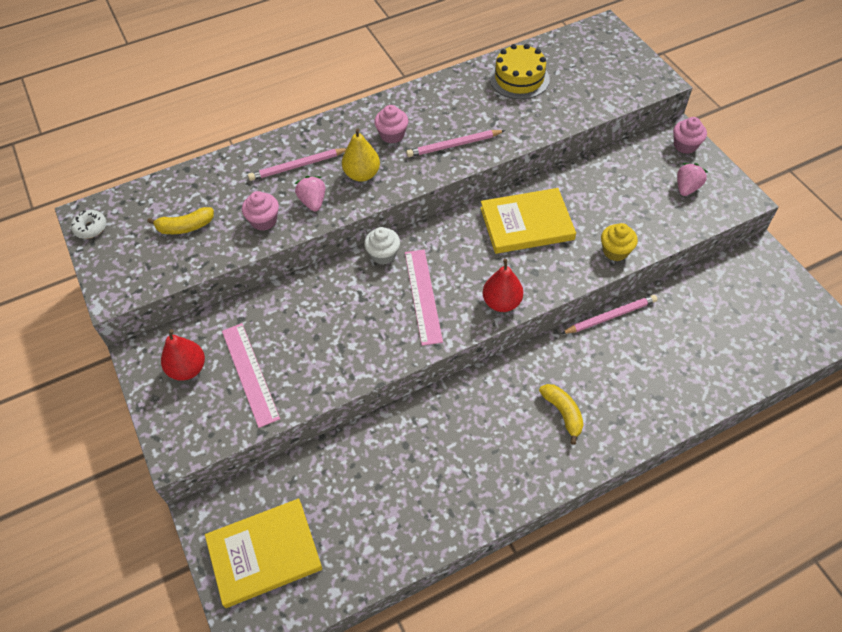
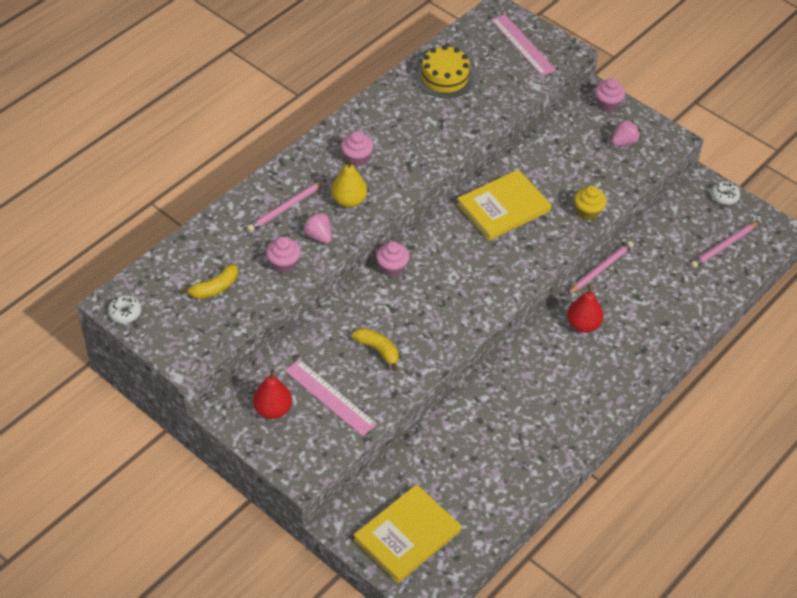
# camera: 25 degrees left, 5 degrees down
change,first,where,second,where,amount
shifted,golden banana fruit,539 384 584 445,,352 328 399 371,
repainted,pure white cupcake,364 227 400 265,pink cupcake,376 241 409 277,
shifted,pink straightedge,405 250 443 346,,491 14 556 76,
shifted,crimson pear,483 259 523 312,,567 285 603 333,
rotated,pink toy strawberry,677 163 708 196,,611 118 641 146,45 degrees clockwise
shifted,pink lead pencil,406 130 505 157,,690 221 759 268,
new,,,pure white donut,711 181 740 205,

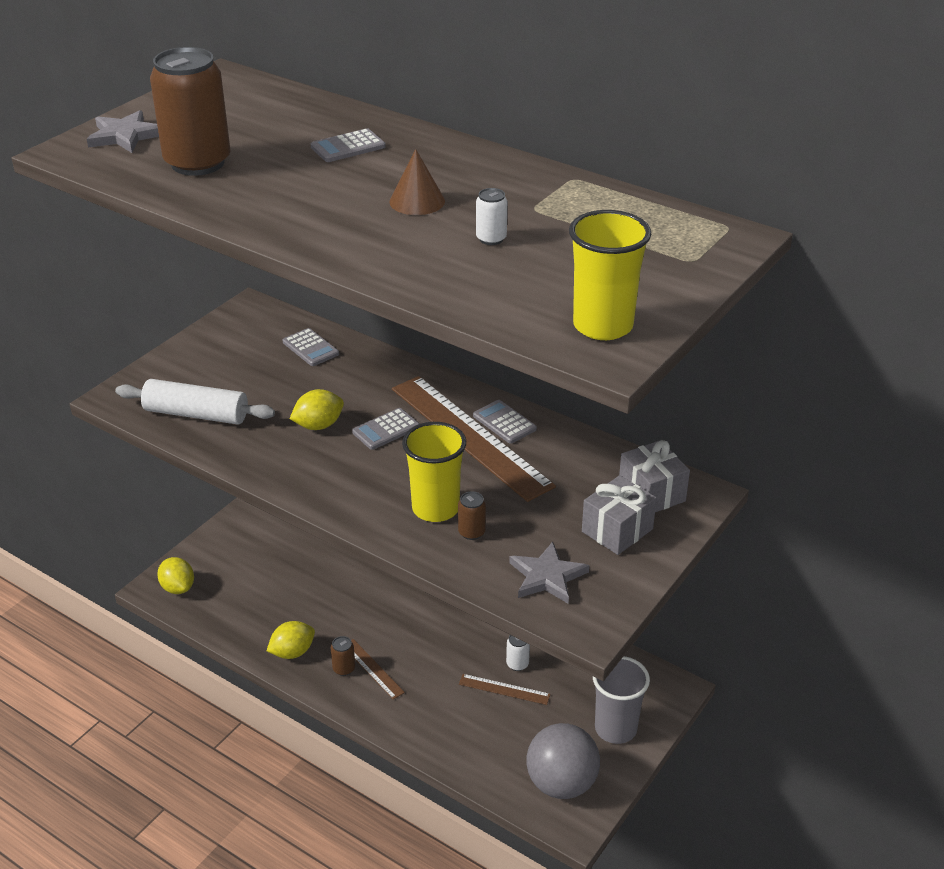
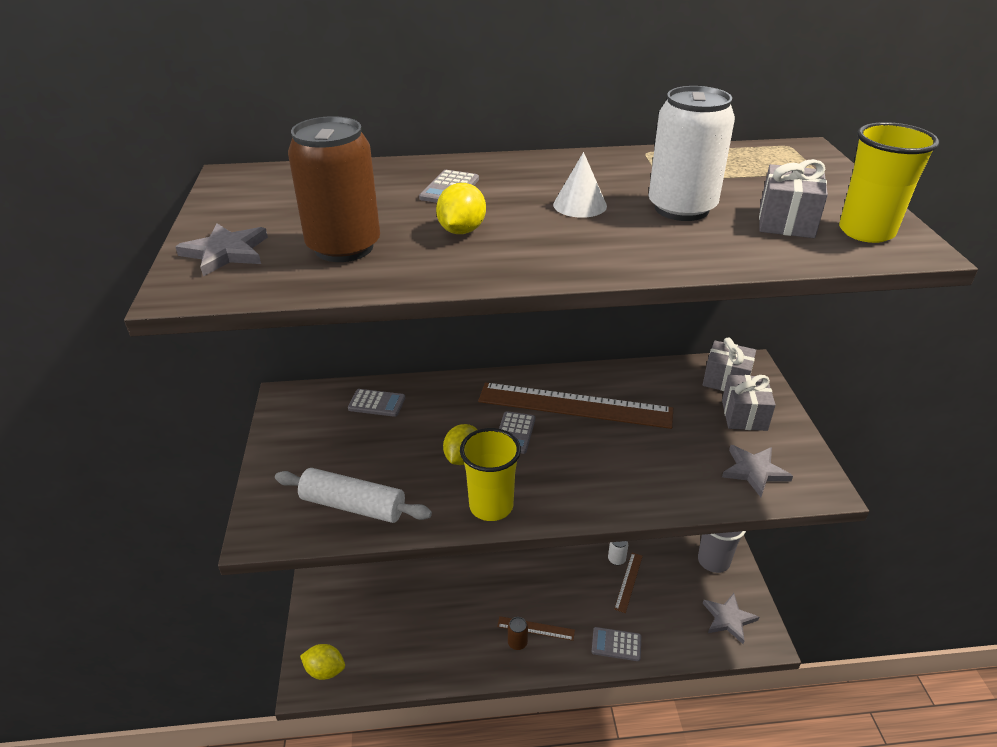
# camera: 40 degrees left, 0 degrees up
change,first,where,second,where,amount
rotated,pure white pastry roller,115 379 275 424,,275 468 432 523,45 degrees clockwise
shifted,golden lemon,267 621 315 659,,436 183 486 234,
shifted,golden tumbler,402 422 466 522,,460 428 521 521,
repainted,russet cone shape,389 149 445 215,pure white cone shape,553 152 607 218,
shifted,grey adding machine,473 400 537 444,,592 627 641 661,
rotated,russet straightedge,459 674 551 705,,614 553 643 613,45 degrees counterclockwise
scaled,pure white tin,476 188 507 245,,649 86 735 221,x2.39
swapped,grey ball,526 723 600 799,grey star shape,703 593 759 644,
new,,,grey wrapped gift,759 159 828 238,
gone,russet tin,458 491 486 540,,,

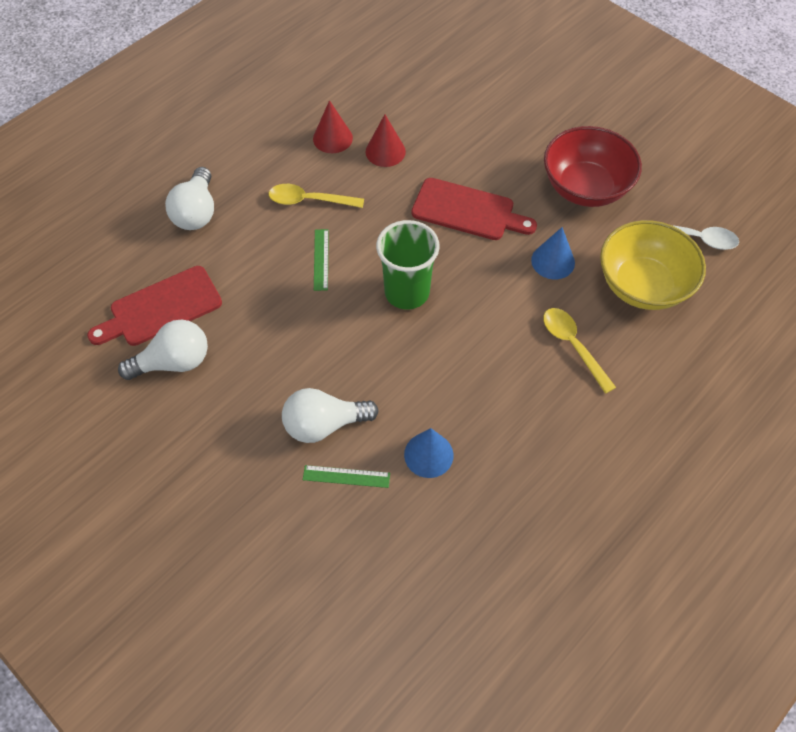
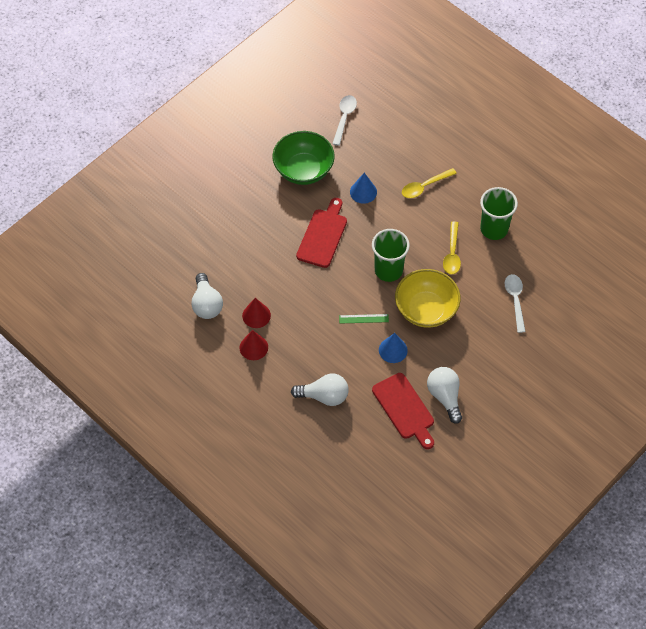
# camera: 90 degrees left, 0 degrees up
change,first,where,second,where,amount
shifted,pure white lightbulb,282 388 379 443,,191 273 223 319,
shifted,crimson cone shape,366 114 406 167,,239 330 268 360,
repainted,crimson deep dish,544 126 642 207,emerald deep dish,273 131 335 185,
shifted,cobalt cone shape,404 428 453 478,,379 333 408 363,
shifted,golden deep dish,600 220 706 310,,395 269 461 328,
shifted,golden spoon,269 184 364 208,,443 221 461 274,
new,,,emerald tumbler,480 187 518 240,
swapped,emerald straightedge,303 465 390 488,pure white spoon,505 274 526 333,

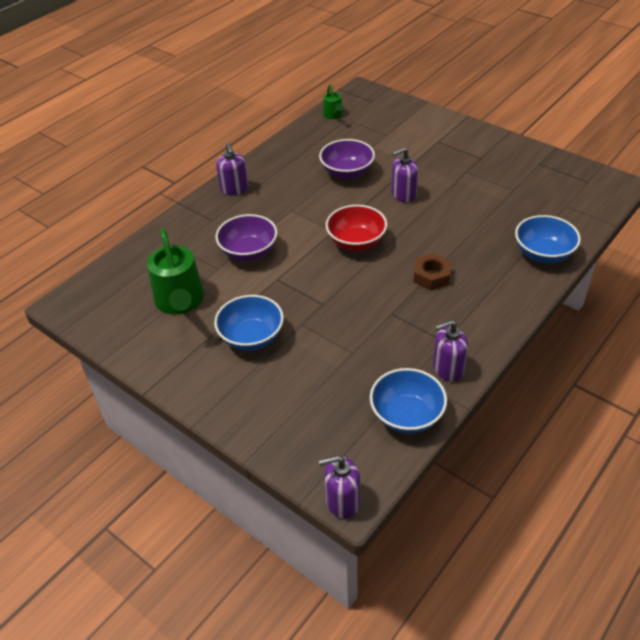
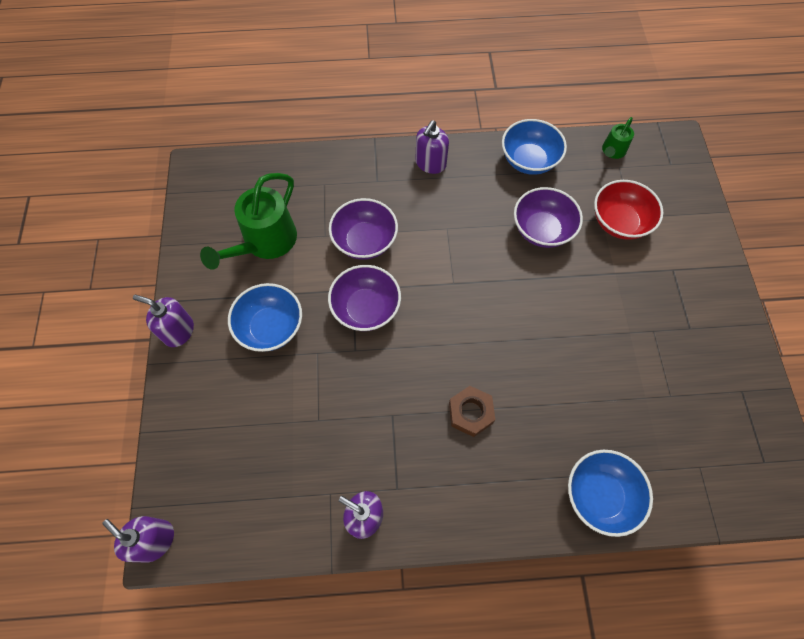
# camera: 45 degrees right, 20 degrees up
change,first,where,second,where,amount
shifted,violet soap pump,391 147 418 202,,133 295 194 347,
new,,,violet deep dish,328 265 401 331,
shifted,cobalt deep dish,370 368 447 434,,502 119 567 175,
shifted,crimson deep dish,326 205 387 251,,594 180 663 240,

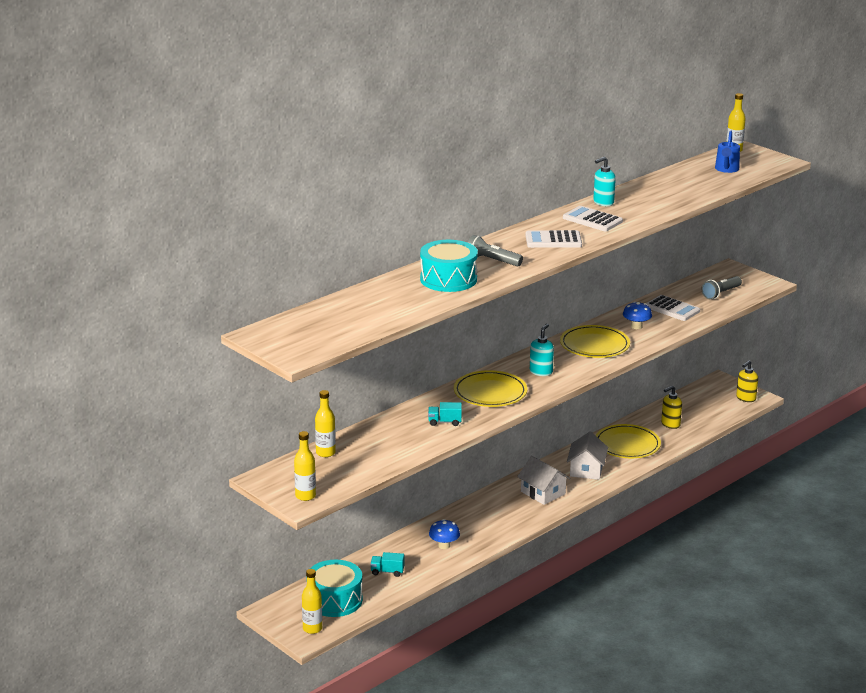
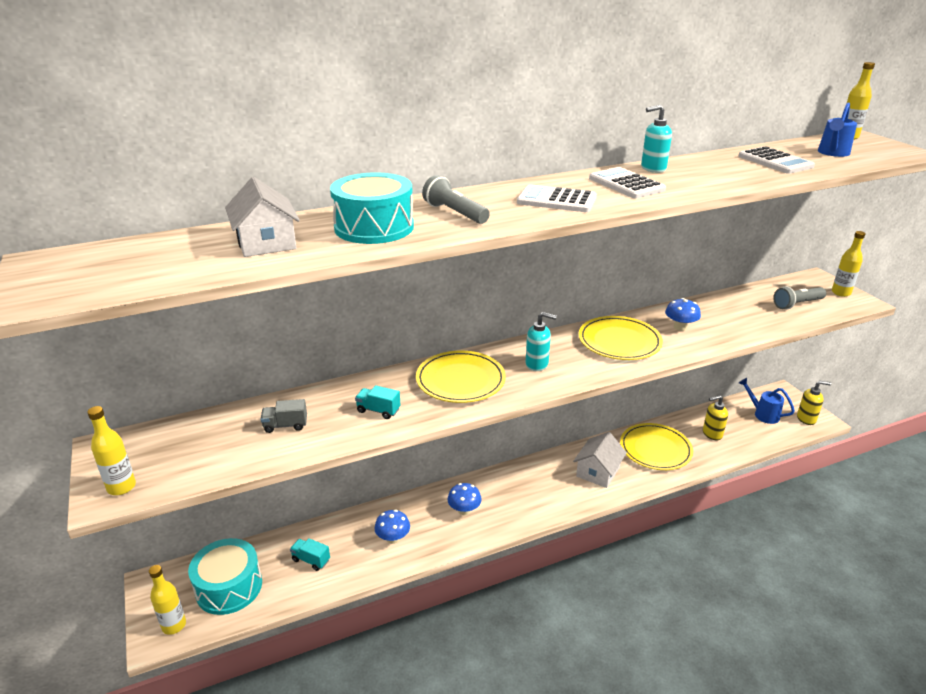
# camera: 20 degrees right, 5 degrees up
change,first,where,second,where,amount
shifted,pure white cottage,517 456 570 505,,225 177 300 257,
new,,,grey toy truck,261 399 307 433,
new,,,cobalt toadstool,447 483 482 515,
rotated,turquoise soap pump,530 324 554 376,,525 312 557 371,60 degrees clockwise
shifted,pure white adding machine,646 295 700 321,,738 146 815 174,
new,,,cobalt sprinkling can,739 378 795 424,
rotated,golden soap pump,736 360 758 402,,797 381 831 425,150 degrees counterclockwise
shifted,golden drink bottle,315 390 336 457,,832 231 865 297,

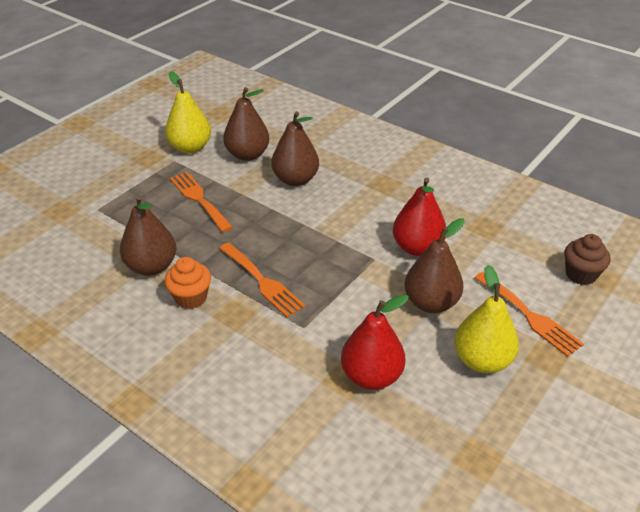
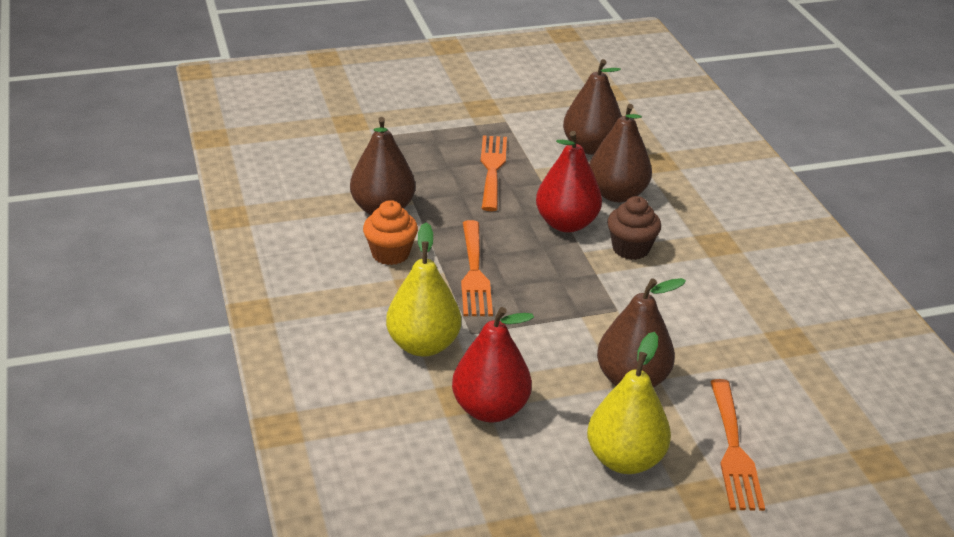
# camera: 35 degrees right, 5 degrees down
change,first,where,second,where,amount
shifted,golden pear,165 71 211 154,,386 223 461 356,
shifted,crimson pear,393 177 446 256,,536 131 602 232,
shifted,russet cupcake,564 234 611 285,,607 196 661 260,

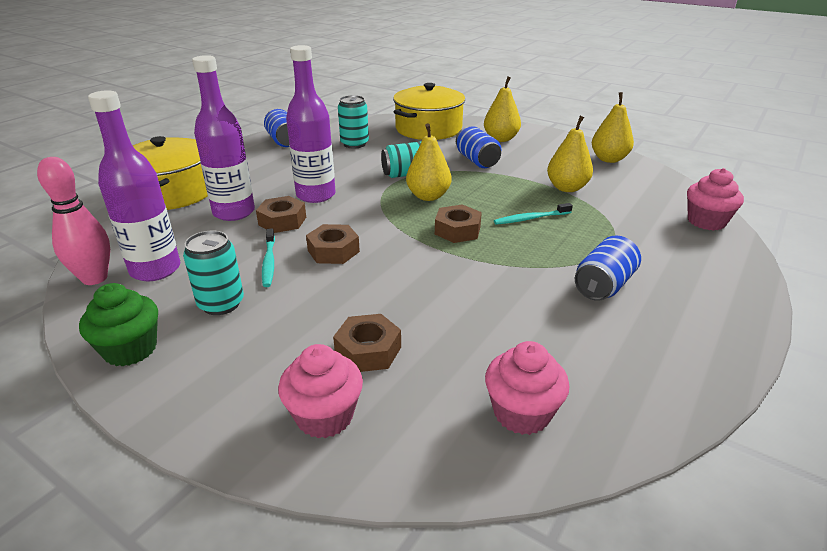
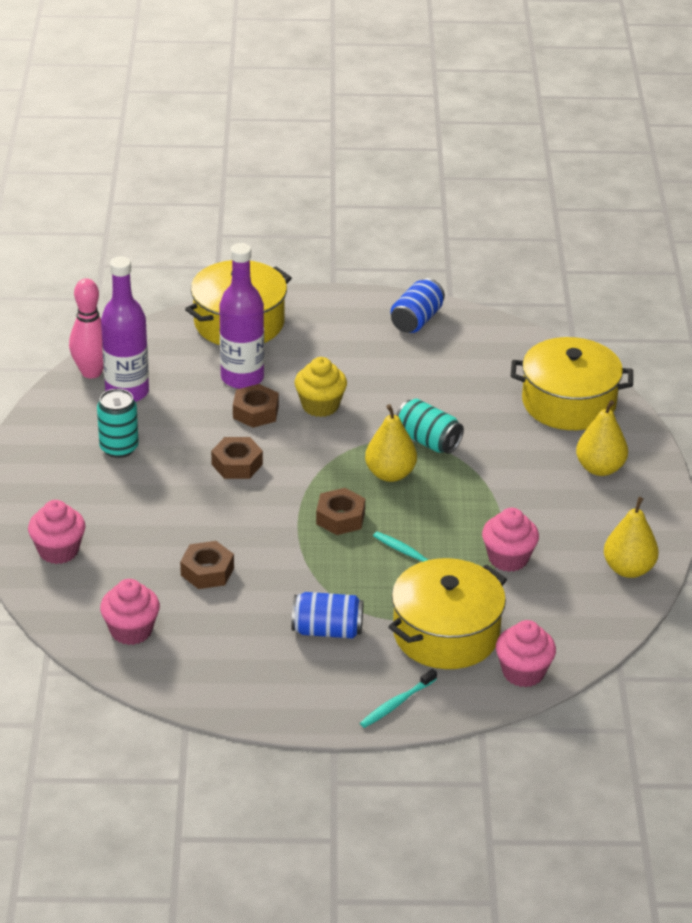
# camera: 55 degrees right, 5 degrees up
change,first,where,second,where,amount
shifted,russet hexagon nut,333 314 401 372,,180 541 234 589,
swapped,violet drink bottle,286 45 335 203,golden cupcake,295 357 347 417,
shifted,turquoise toothbrush,262 229 275 287,,360 669 437 728,
new,,,golden stockpot,388 558 507 669,
swapped,golden pear,547 116 593 192,pink cupcake,482 508 539 572,
gone,emerald cupcake,79 283 158 367,,,
gone,turquoise tin,338 95 369 149,,,
gone,cobalt tin,456 126 501 168,,,

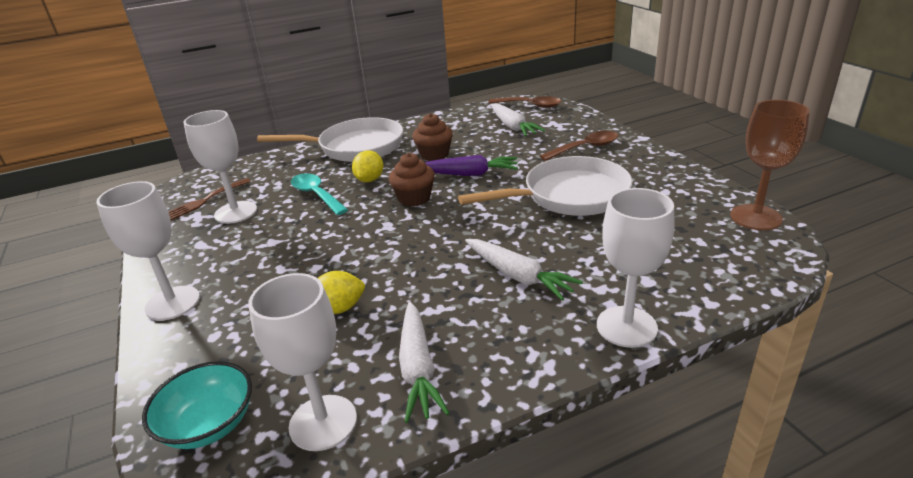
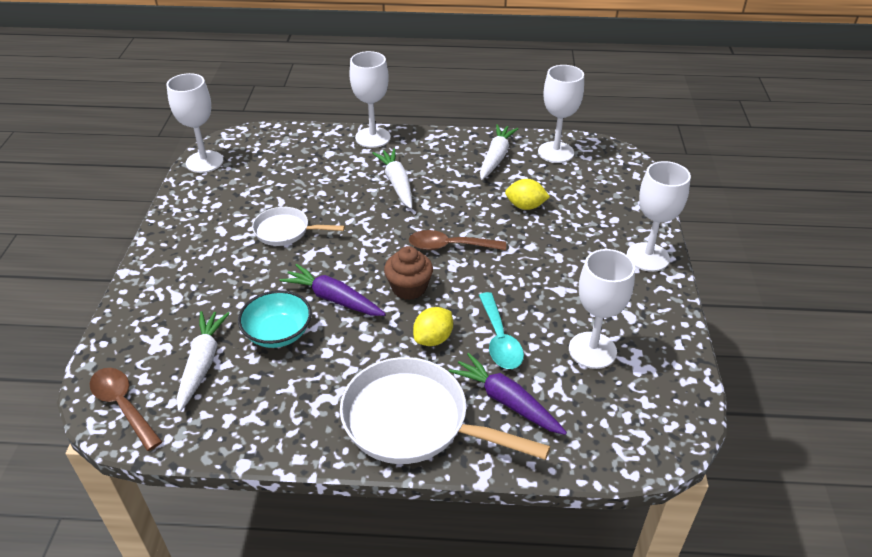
# camera: 155 degrees left, 10 degrees up
change,first,where,second,where,amount
repainted,russet goblet,730 100 810 230,pure white goblet,166 73 223 173,
shifted,turquoise deep dish,142 361 252 449,,238 290 312 348,
scaled,pure white pan,458 156 633 216,,252 207 345 246,x0.56
shifted,russet spoon,540 131 618 161,,409 230 506 251,
new,,,violet carrot,449 353 567 435,
gone,russet dinner fork,168 178 251 220,,,
gone,russet cupcake,412 113 453 161,,,

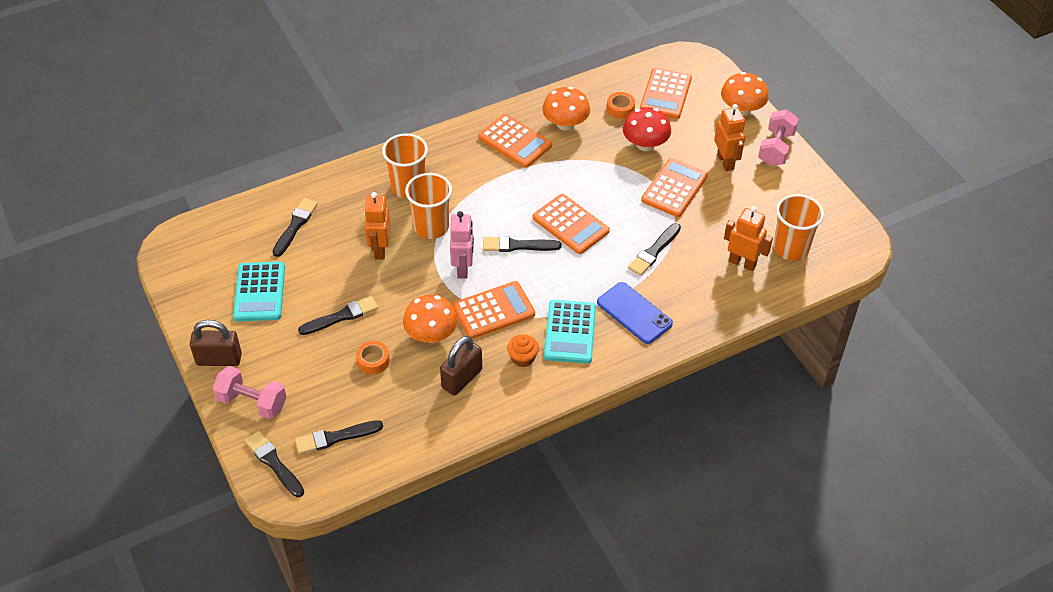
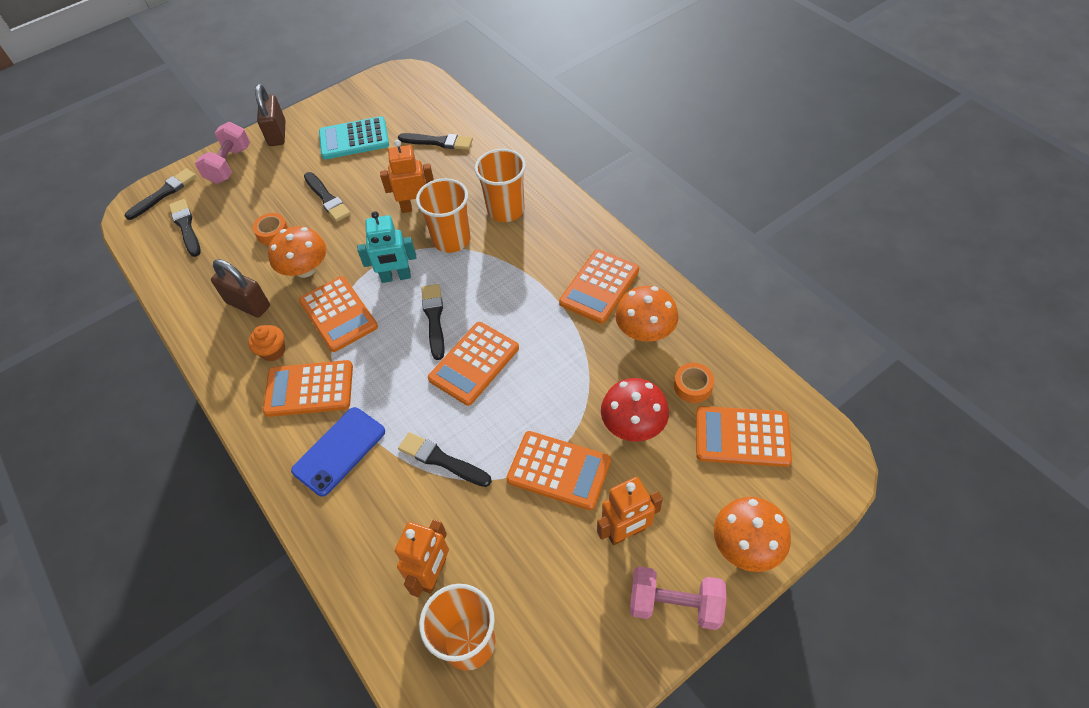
# camera: 85 degrees right, 5 degrees up
change,first,where,second,where,amount
repainted,turquoise adding machine,544 300 596 364,orange adding machine,263 360 353 417,
repainted,pink robot figure,450 211 474 279,turquoise robot figure,357 211 416 283,

